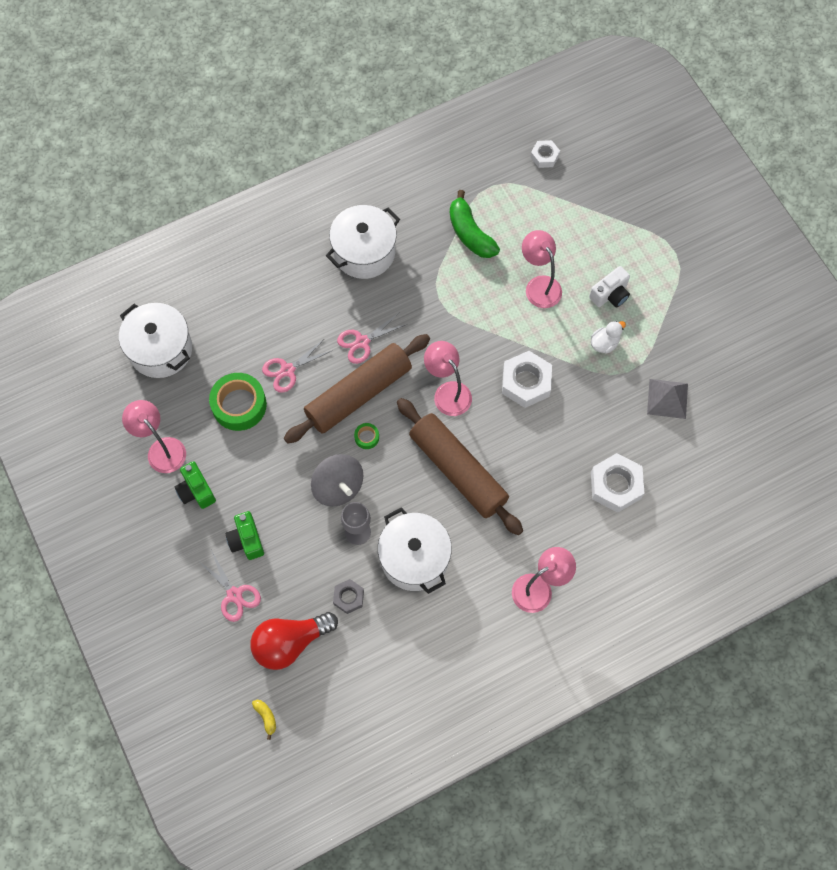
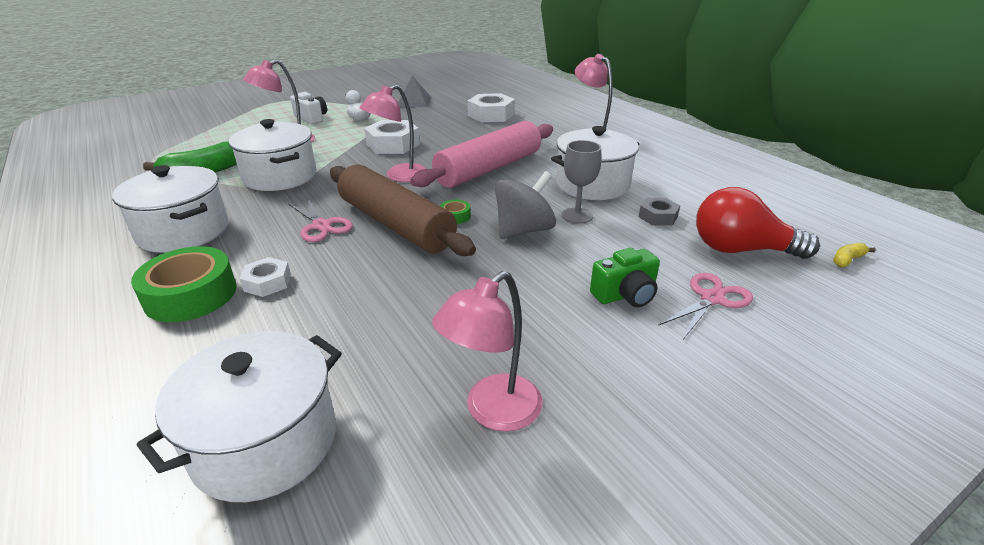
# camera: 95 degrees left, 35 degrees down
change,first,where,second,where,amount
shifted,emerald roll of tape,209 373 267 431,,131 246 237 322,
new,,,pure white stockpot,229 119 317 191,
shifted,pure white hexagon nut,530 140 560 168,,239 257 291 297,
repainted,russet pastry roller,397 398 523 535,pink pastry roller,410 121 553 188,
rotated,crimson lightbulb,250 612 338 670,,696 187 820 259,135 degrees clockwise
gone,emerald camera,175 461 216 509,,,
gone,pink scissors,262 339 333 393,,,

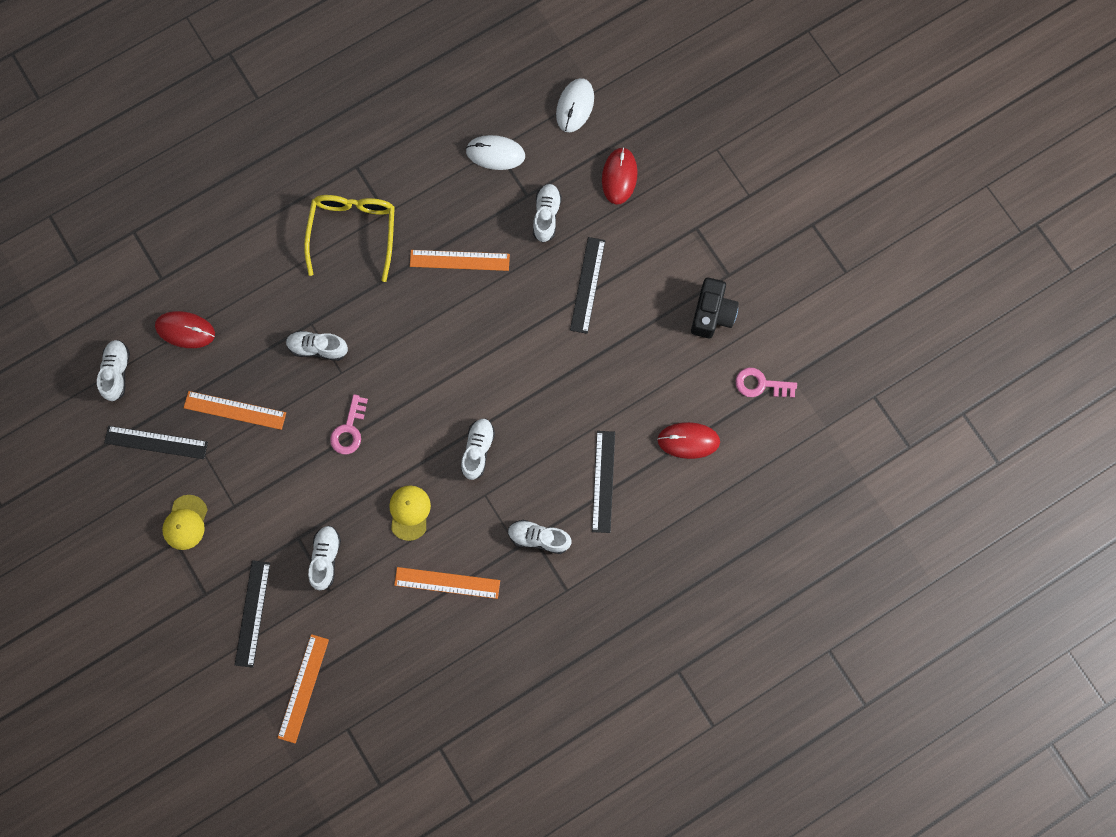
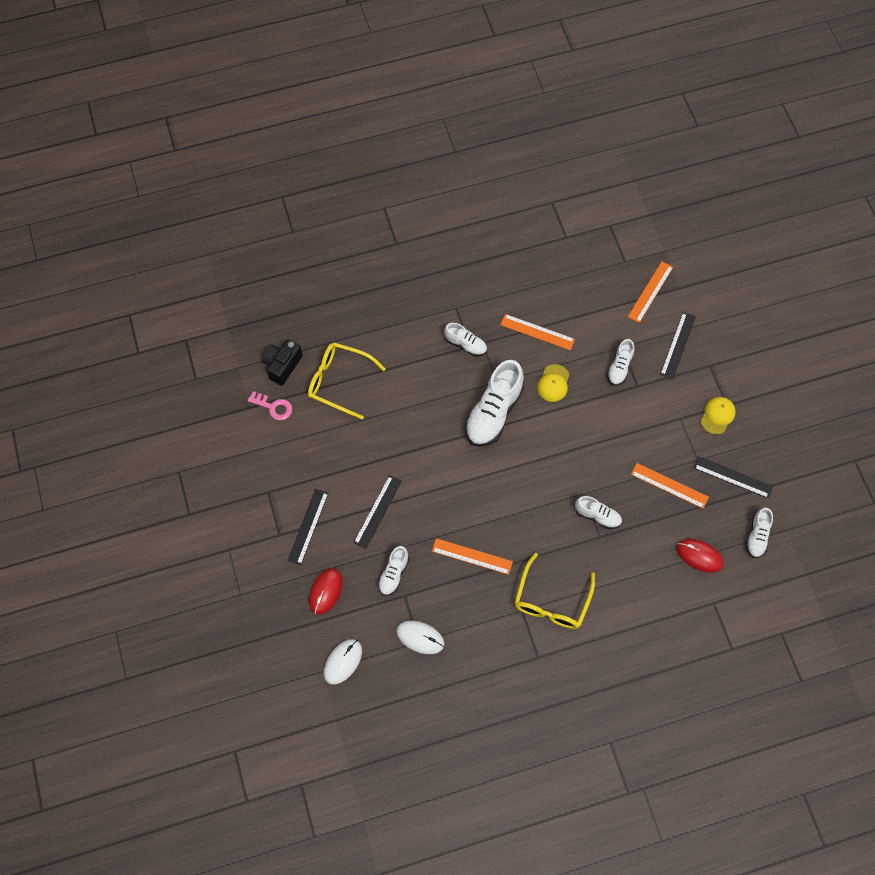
# camera: 165 degrees left, 10 degrees down
change,first,where,second,where,amount
shifted,ebony camera,691 278 739 338,,262 339 303 386,
shifted,ebony straightedge,592 431 615 533,,287 489 329 565,
swapped,crimson computer mouse,657 422 720 459,golden glasses,308 342 386 419,
scaled,pure white lace-up shoe,461 419 495 480,,465 360 524 447,x1.88
gone,pink door key,330 394 368 454,,,

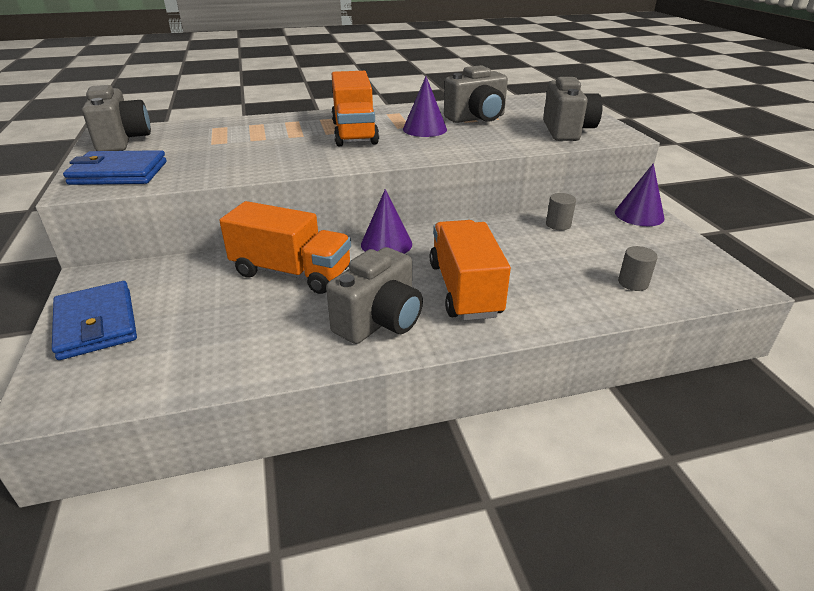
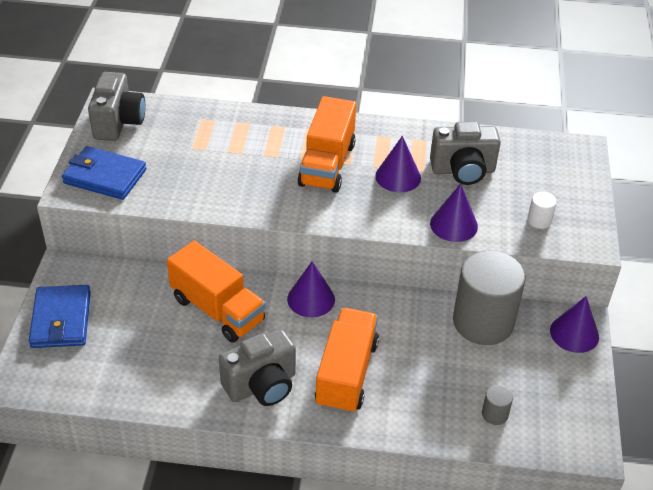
# camera: 20 degrees right, 10 degrees up
change,first,where,second,where,amount
new,,,violet cone shape,430 183 478 242,
scaled,grey cylinder,546 193 576 230,,453 251 526 345,x2.49
swapped,grey camera,543 77 603 141,pure white cylinder,527 192 557 229,

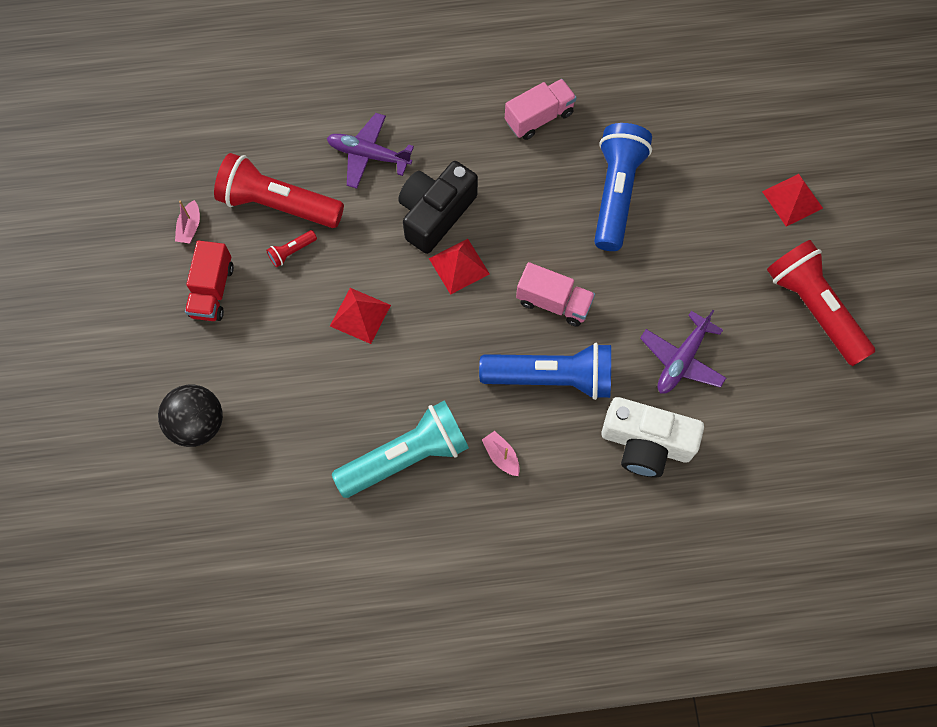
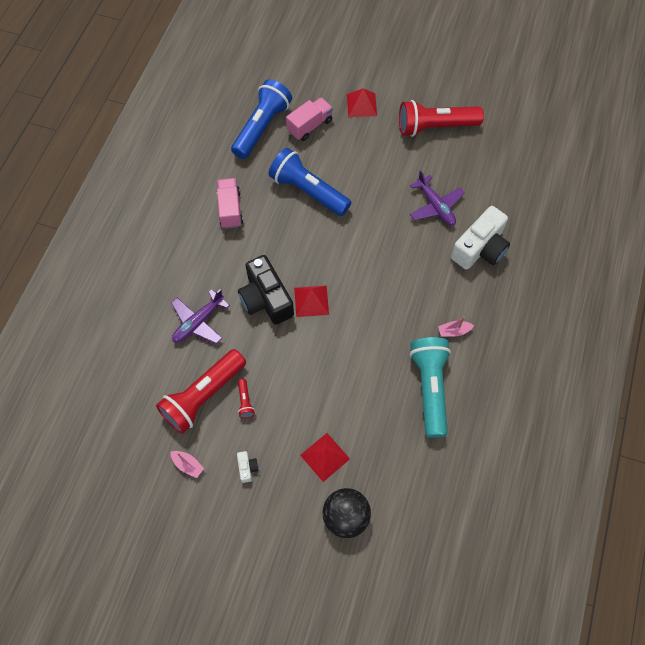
# camera: 65 degrees left, 5 degrees down
change,first,where,second,where,amount
shifted,cobalt pocket torch,479 343 611 400,,231 79 292 159,
swapped,crimson toy truck,185 240 234 321,pure white camera,237 451 258 483,
shifted,pink toy truck,516 262 595 326,,286 97 333 141,
shifted,crimson pyramid shape,330 288 391 344,,300 433 350 482,

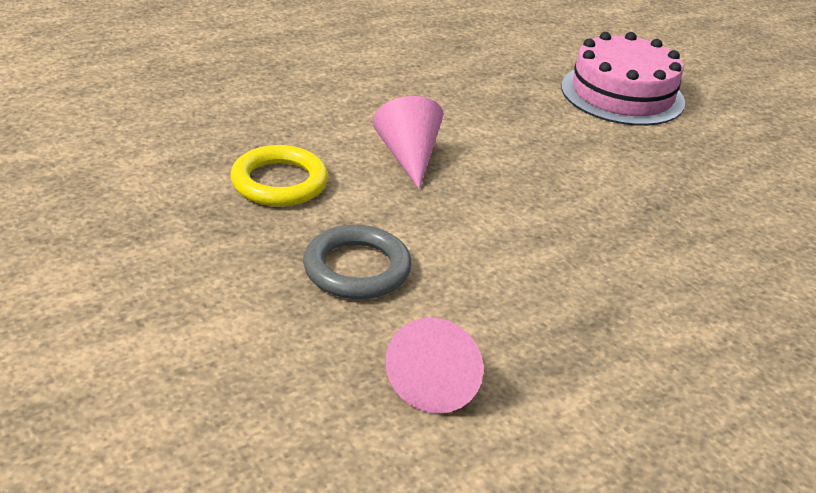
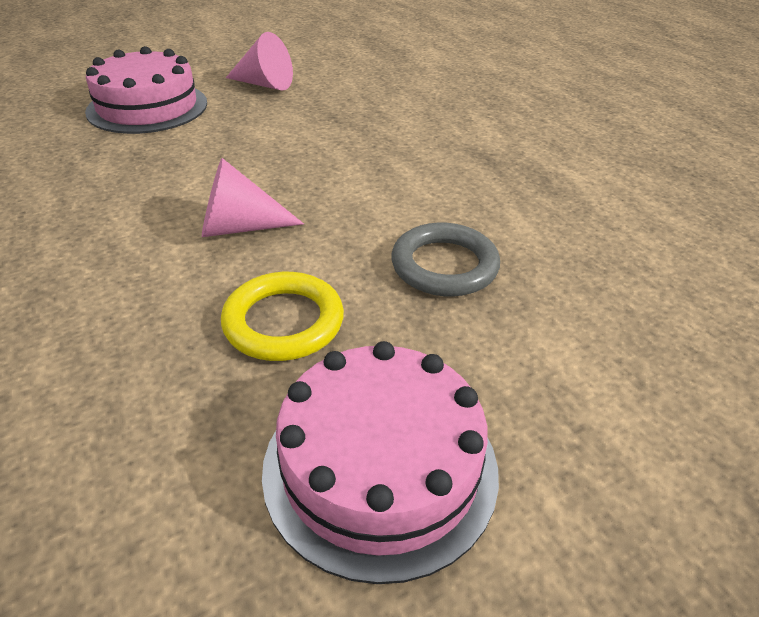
# camera: 85 degrees left, 5 degrees up
change,first,where,second,where,amount
shifted,pink cone shape,386 318 483 413,,226 32 293 91,
new,,,pink layer cake,262 341 499 584,

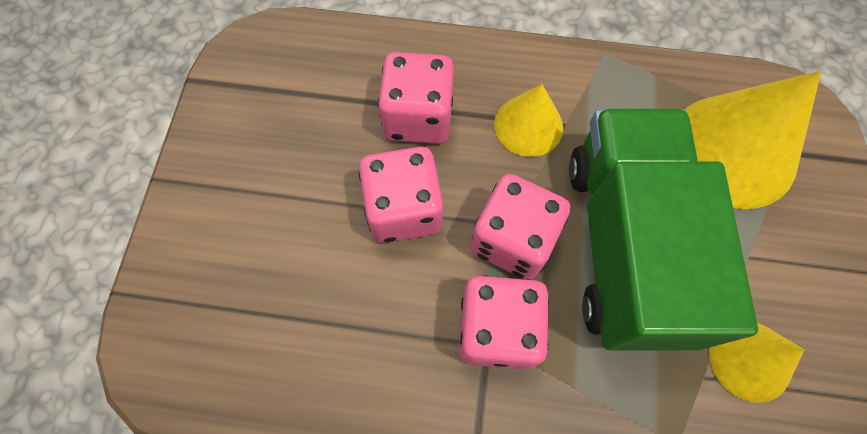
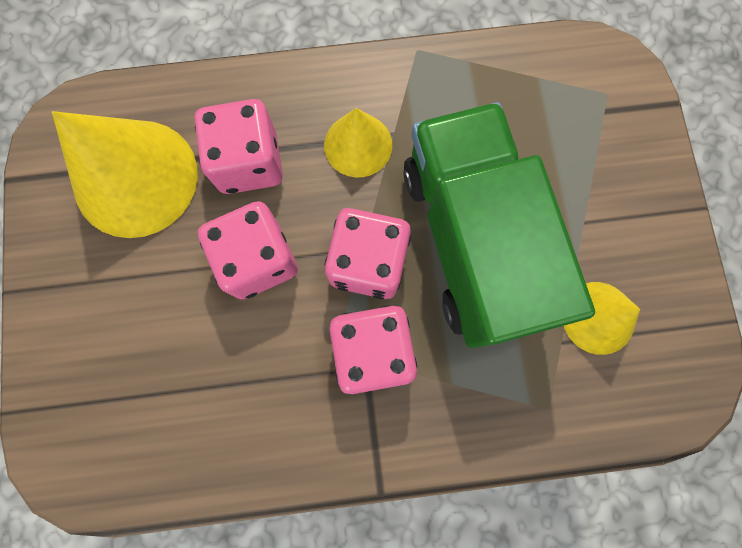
# camera: 15 degrees left, 10 degrees up
change,first,where,second,where,amount
shifted,golden cone shape,684 71 821 209,,52 111 198 238,

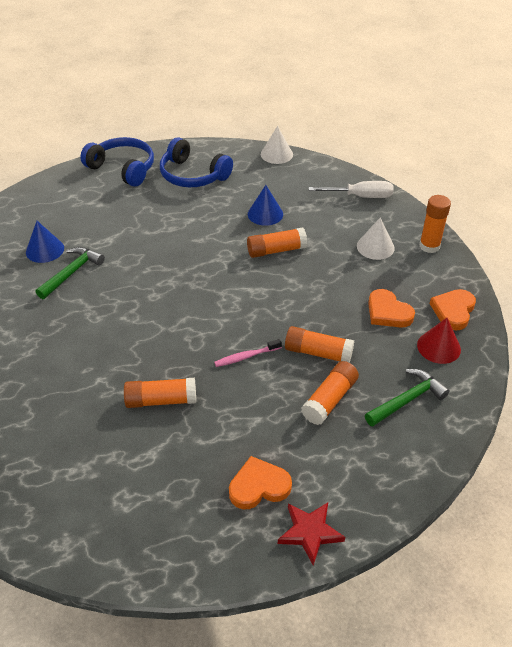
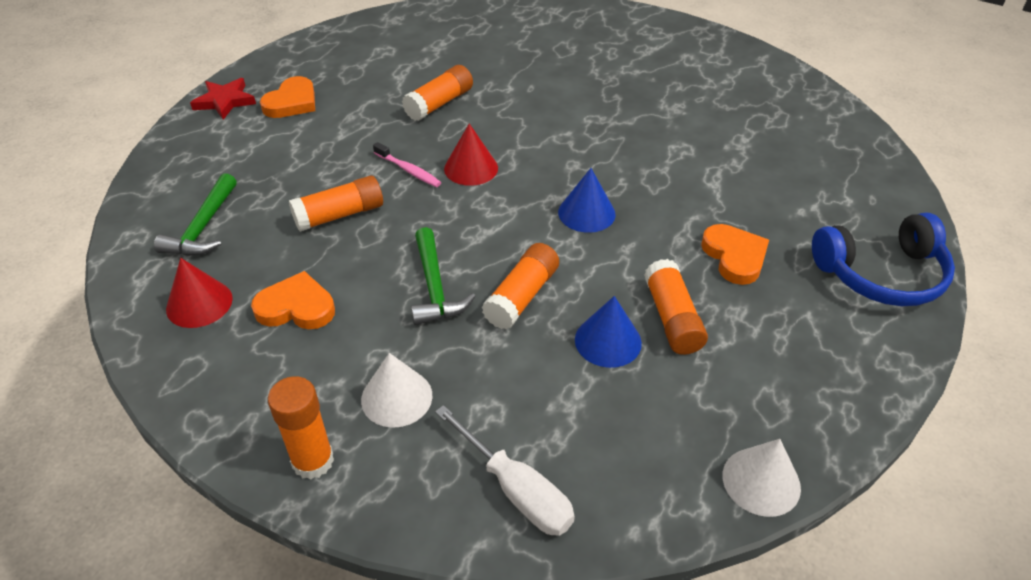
# camera: 135 degrees right, 0 degrees up
change,first,where,second,where,amount
rotated,pink toothbrush,214 339 282 367,,373 142 441 187,105 degrees clockwise
shifted,emerald claw hammer,36 247 105 299,,411 227 476 325,
rotated,pure white hand screwdriver,309 181 394 198,,435 405 575 536,90 degrees counterclockwise
new,,,crimson cone shape,444 123 498 186,
shifted,cobalt cone shape,26 221 64 263,,558 168 615 233,
shifted,orange stick of glue,301 361 359 425,,644 259 708 355,
shifted,orange love heart,430 289 476 330,,701 224 769 285,
gone,cobalt over-ear headphones,160 137 233 187,,,

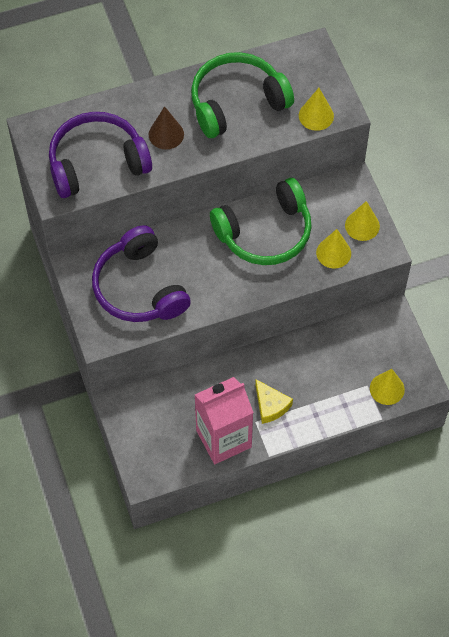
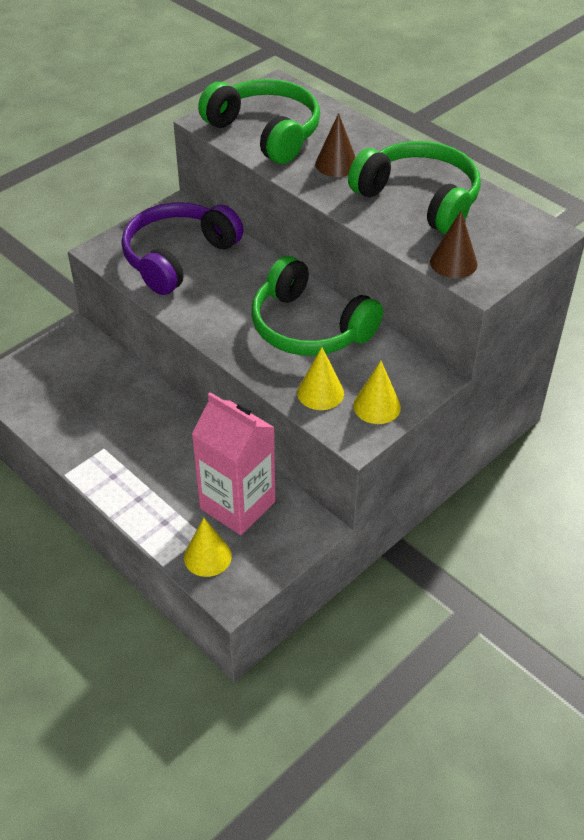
# camera: 65 degrees right, 15 degrees down
change,first,where,second,where,amount
shifted,pink carton,195 377 253 464,,192 392 275 535,
repainted,violet over-ear headphones,49 112 152 198,emerald over-ear headphones,198 79 320 164,
repainted,golden cone shape,299 88 334 131,russet cone shape,430 210 478 278,
gone,golden cheese,255 379 293 424,,,

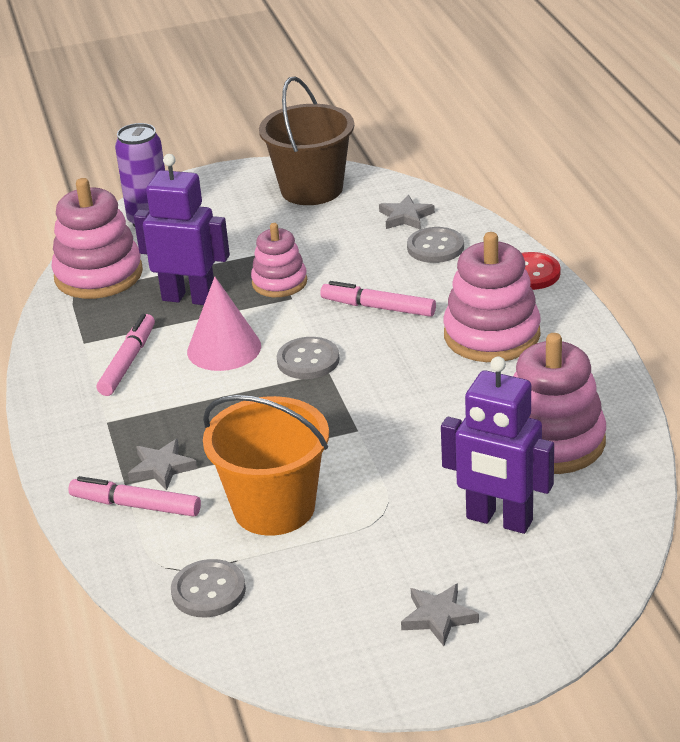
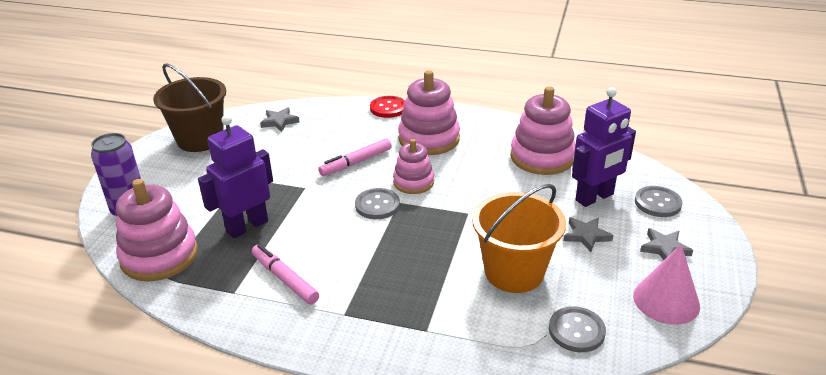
# camera: 60 degrees left, 0 degrees up
change,first,where,second,where,amount
shifted,pink stacking toy,251 223 307 297,,393 139 434 194,
shifted,grey star shape,128 439 197 490,,564 217 613 252,
shifted,pink cone shape,187 277 261 371,,633 244 700 324,
shifted,grey sewing button,407 227 464 263,,635 186 683 217,
gone,pink marker,68 476 201 517,,,

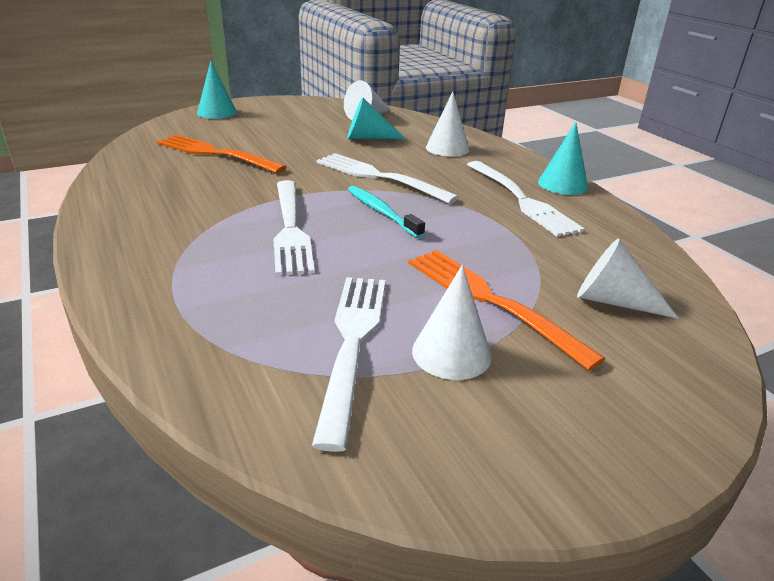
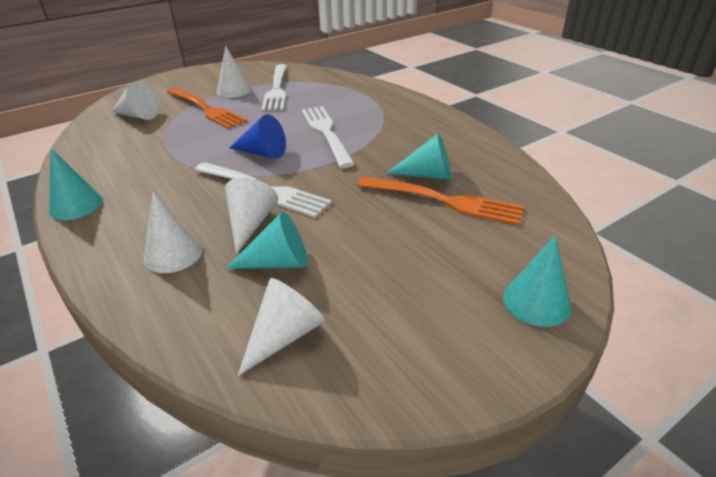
# camera: 175 degrees right, 5 degrees up
change,first,where,second,where,amount
new,,,pure white cone shape,225 178 278 254,
swapped,turquoise toothbrush,348 186 425 238,cobalt cone shape,229 114 286 159,
new,,,turquoise cone shape,386 133 451 180,
gone,pure white dinner fork,467 161 585 237,,,

